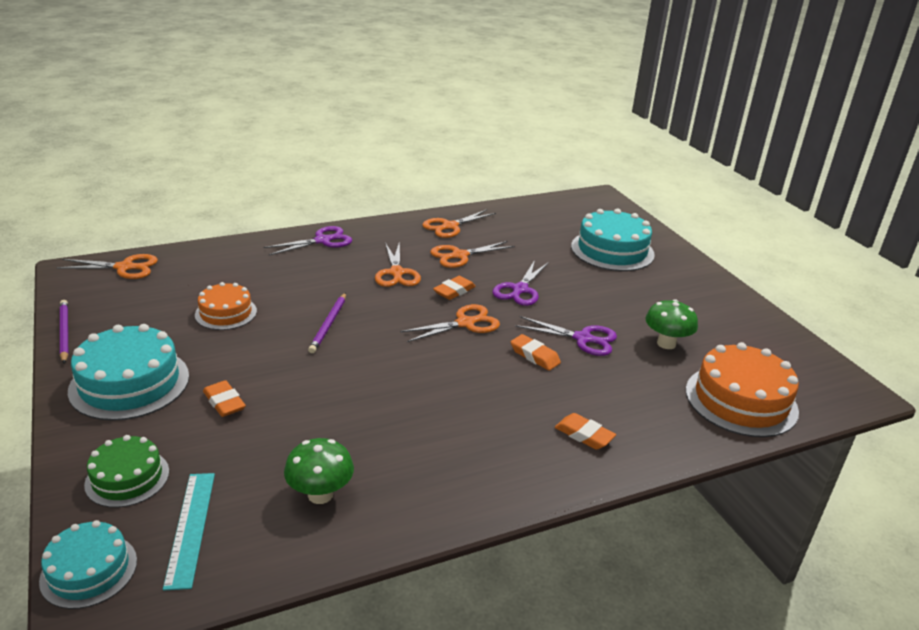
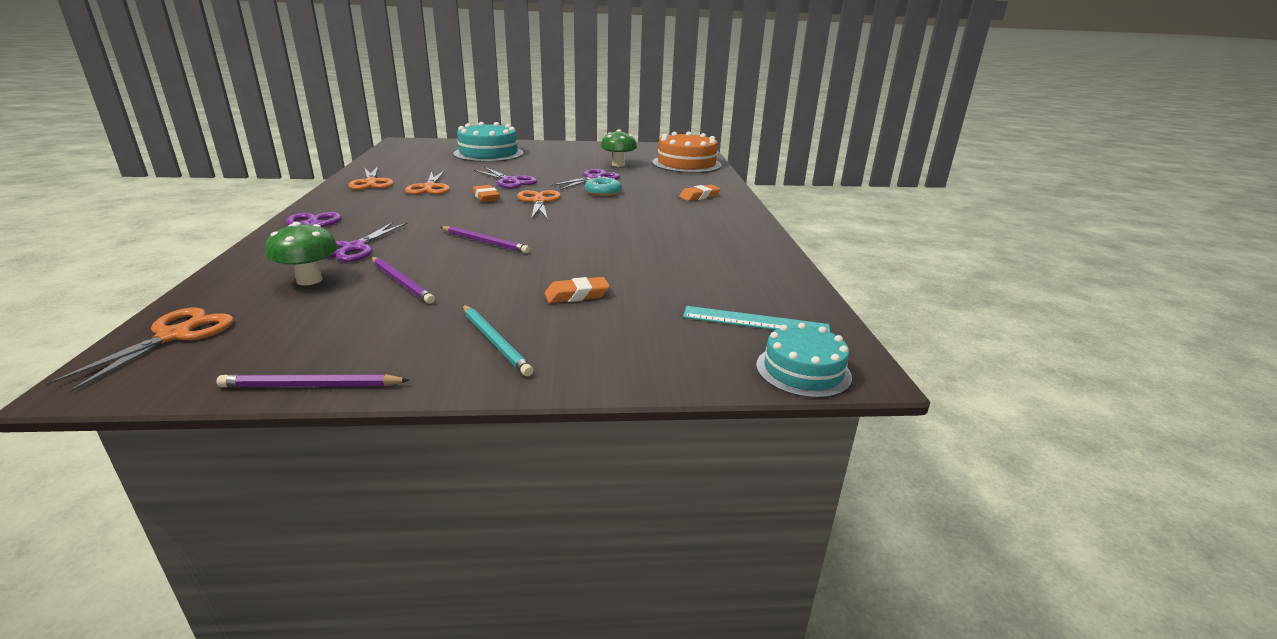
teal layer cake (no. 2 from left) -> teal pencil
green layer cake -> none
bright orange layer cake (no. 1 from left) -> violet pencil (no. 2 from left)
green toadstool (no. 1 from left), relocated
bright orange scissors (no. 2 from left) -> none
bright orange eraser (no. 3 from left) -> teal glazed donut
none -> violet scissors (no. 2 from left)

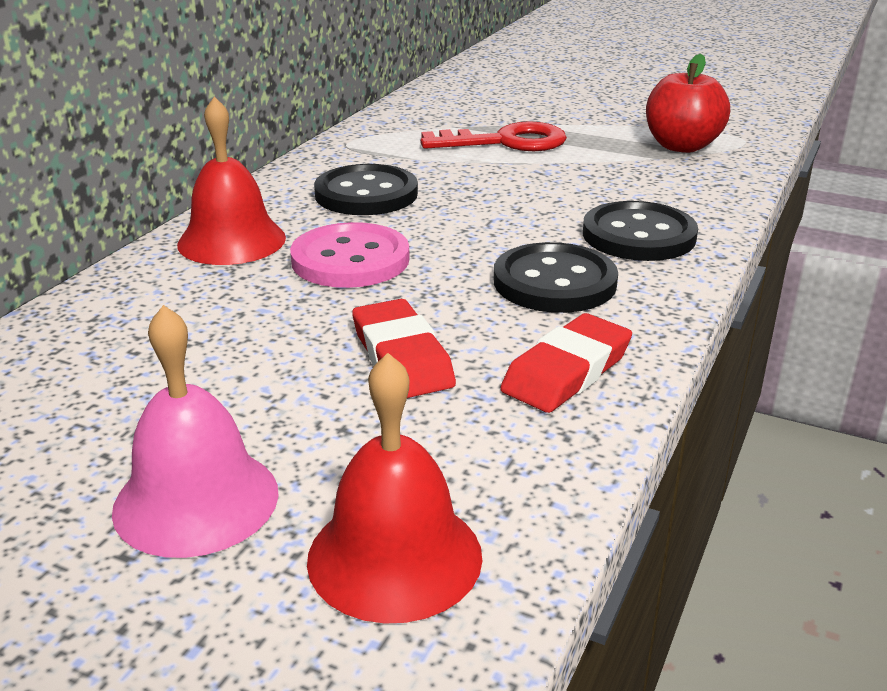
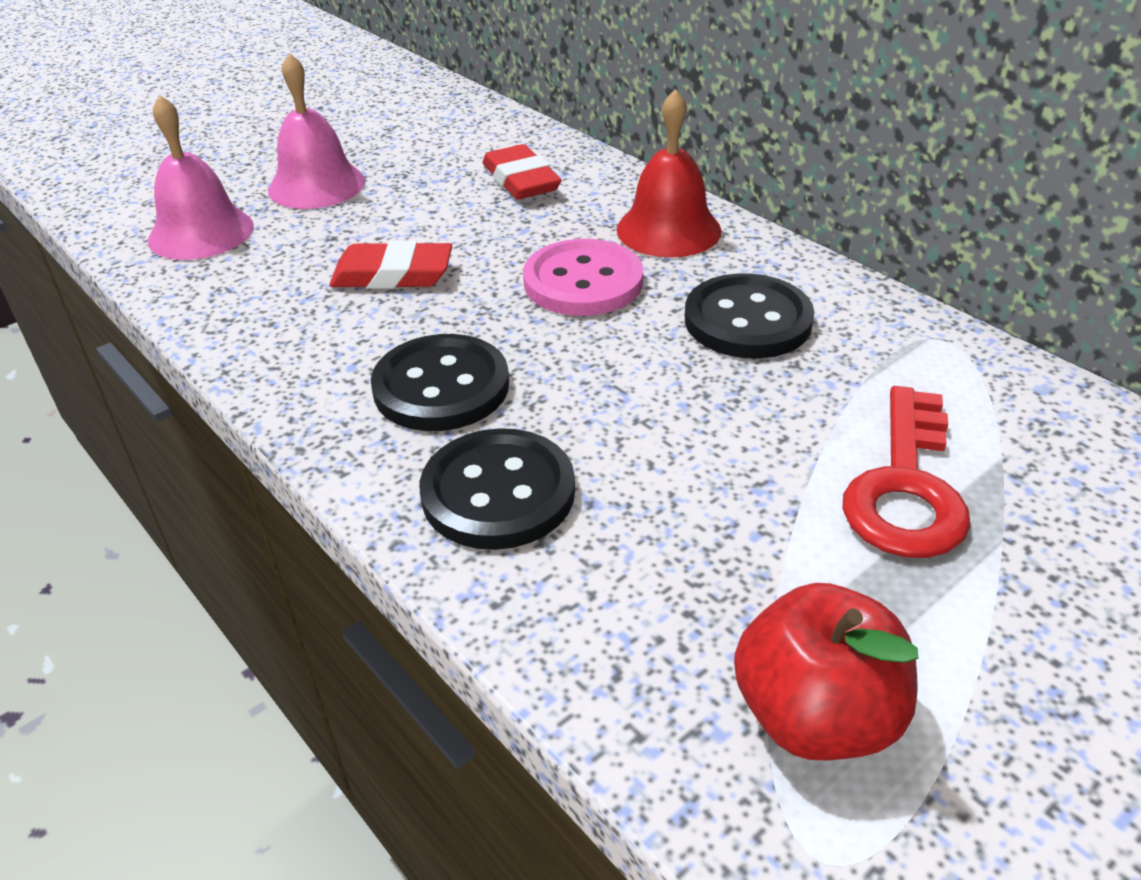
crimson hand bell (no. 2 from left) -> rosy hand bell (no. 1 from left)
crimson eraser (no. 2 from left), relocated

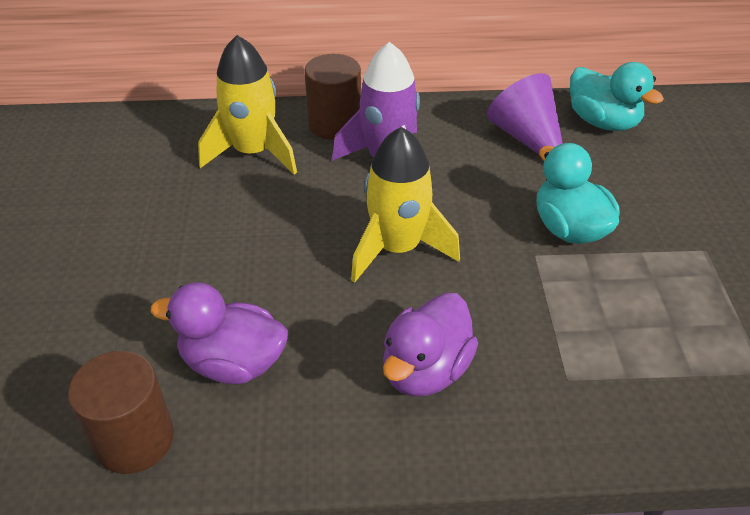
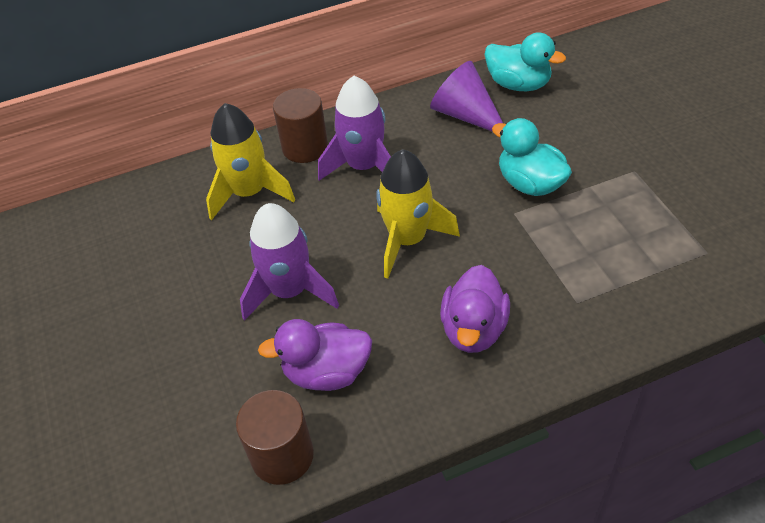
none -> violet toy rocket (no. 1 from left)

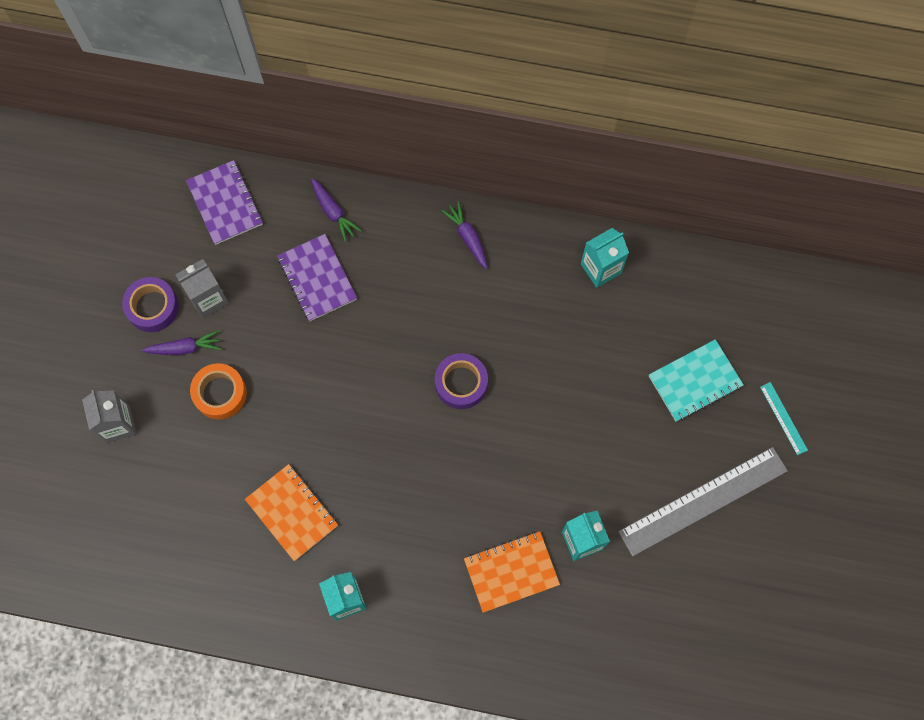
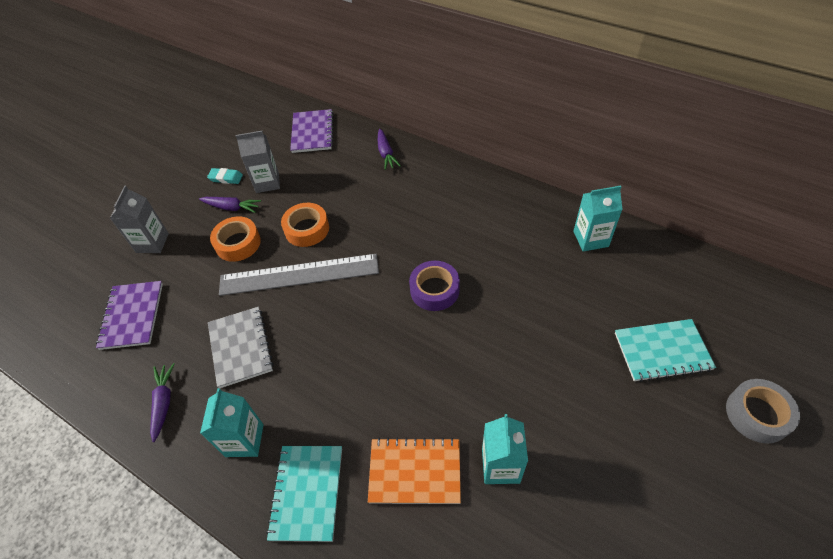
violet roll of tape (no. 1 from left) -> teal eraser
bright orange notebook (no. 1 from left) -> gray notebook
violet notebook (no. 2 from left in the first image) -> violet notebook (no. 1 from left), relocated
violet carrot (no. 3 from left in the first image) -> violet carrot (no. 1 from left), relocated
gray ruler, relocated
teal ruler -> gray roll of tape
none -> teal notebook (no. 1 from left)
none -> bright orange roll of tape (no. 2 from left)

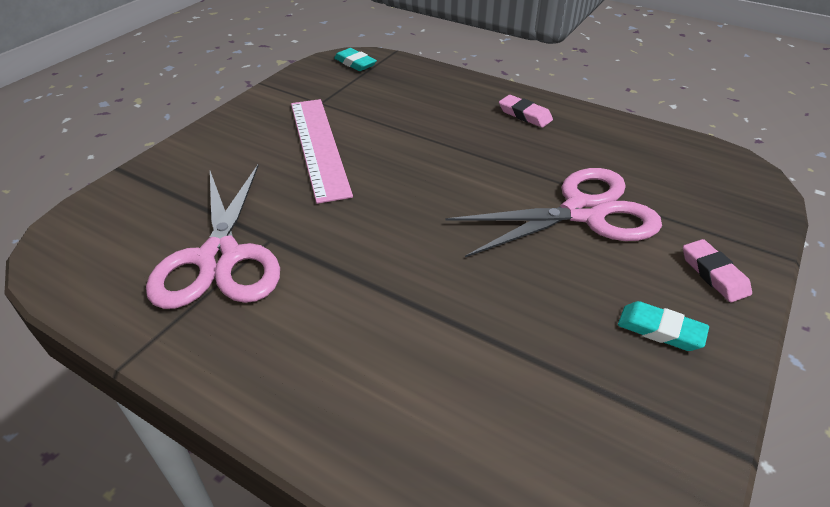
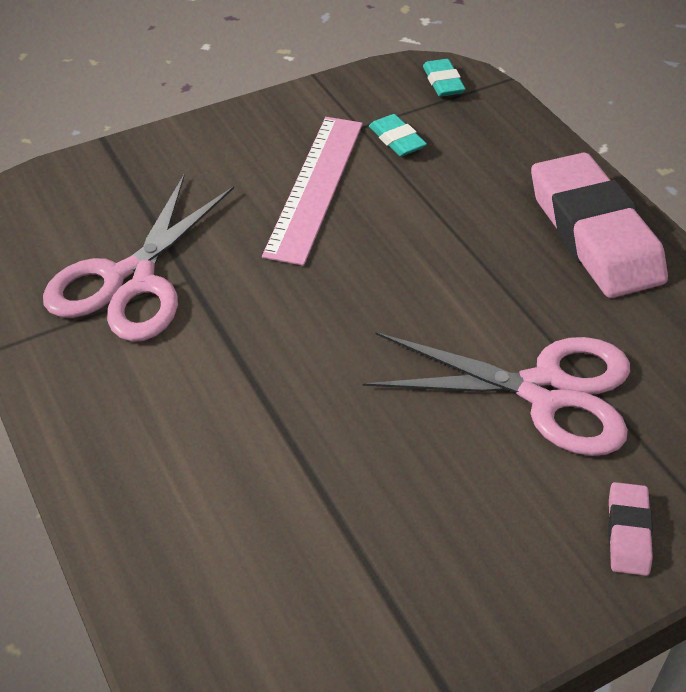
rosy eraser (no. 1 from left), x2.34
teal eraser (no. 2 from left in the first image) -> teal eraser (no. 1 from left), relocated

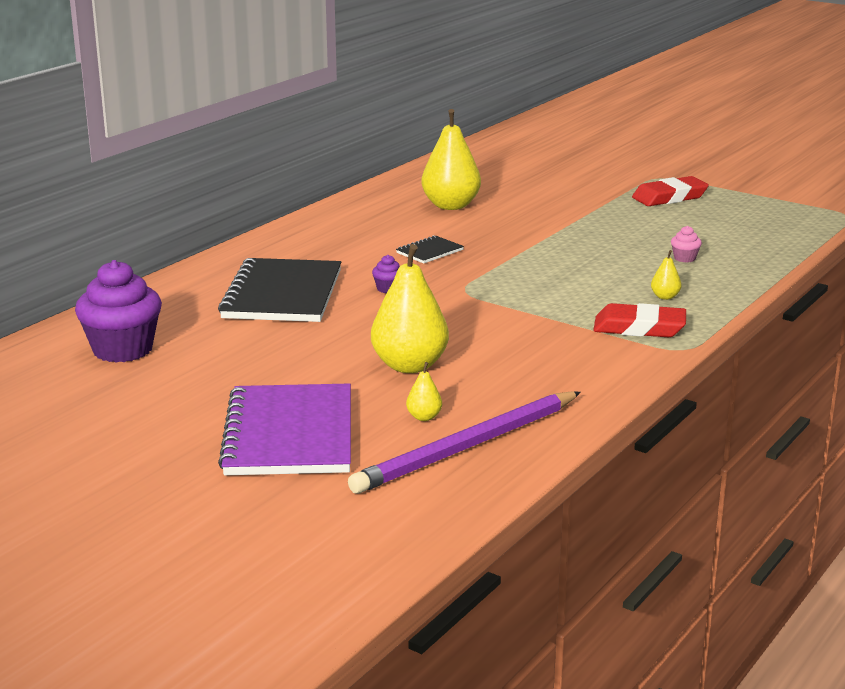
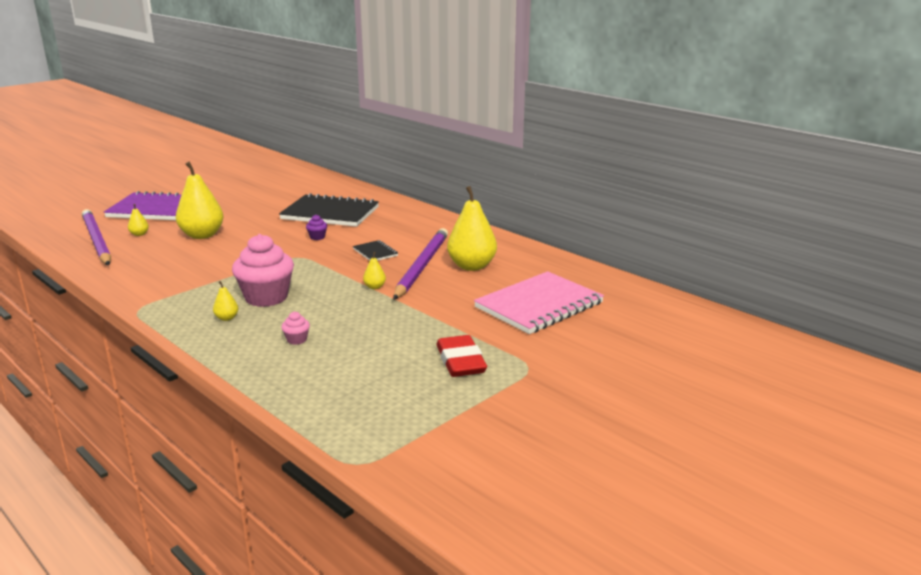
violet fairy cake (no. 1 from left) -> none
crimson eraser (no. 1 from left) -> none
none -> rosy fairy cake (no. 1 from left)
none -> bright yellow toy pear (no. 4 from left)
none -> violet pencil (no. 2 from left)
none -> rosy notebook

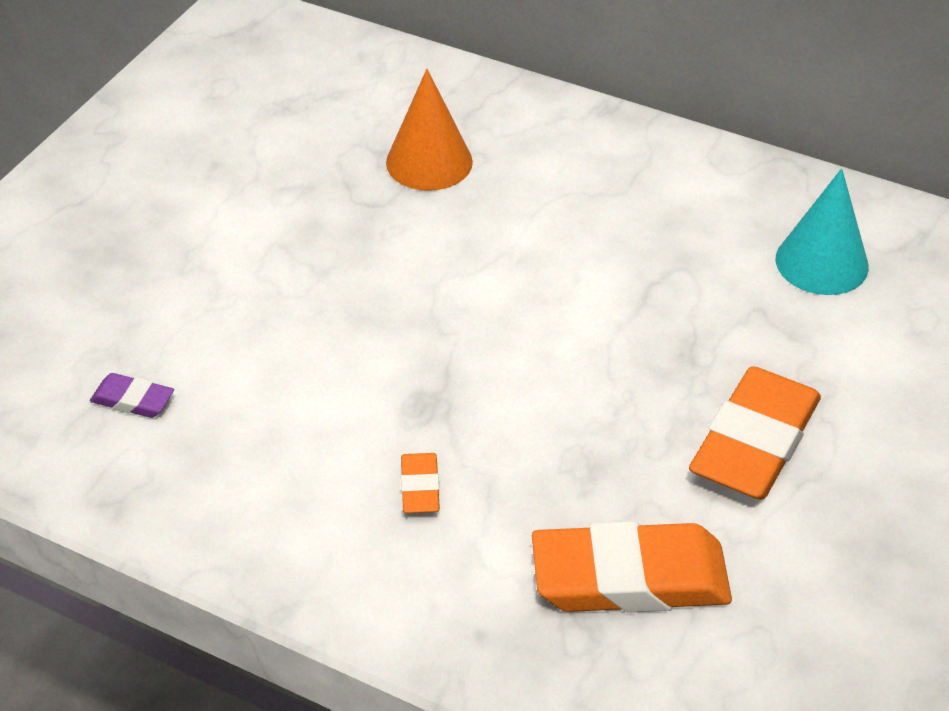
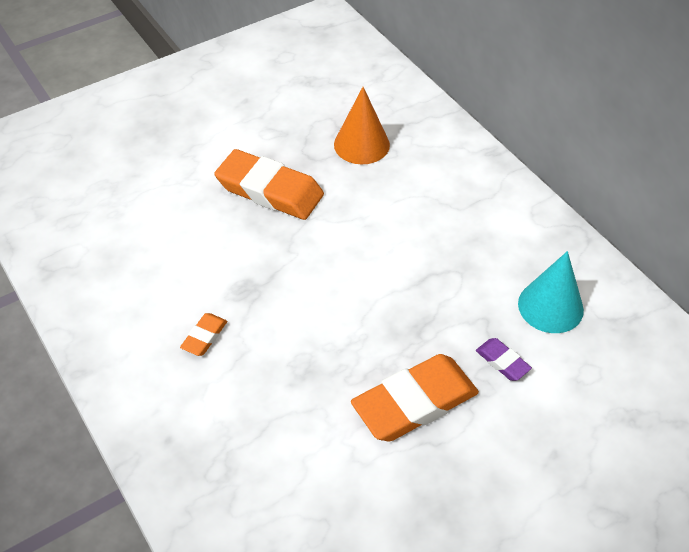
violet eraser, relocated
bright orange eraser (no. 2 from left), relocated

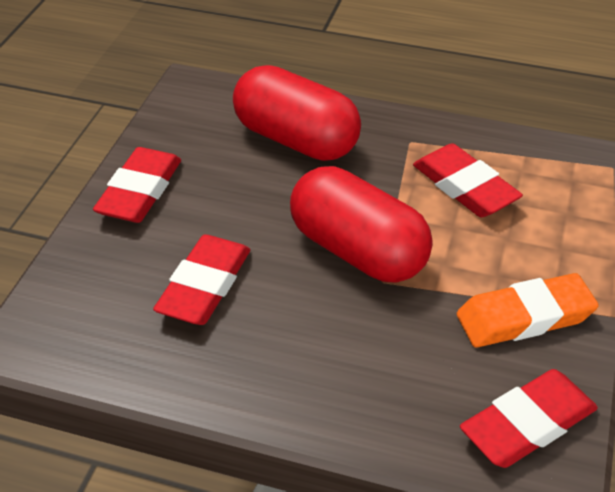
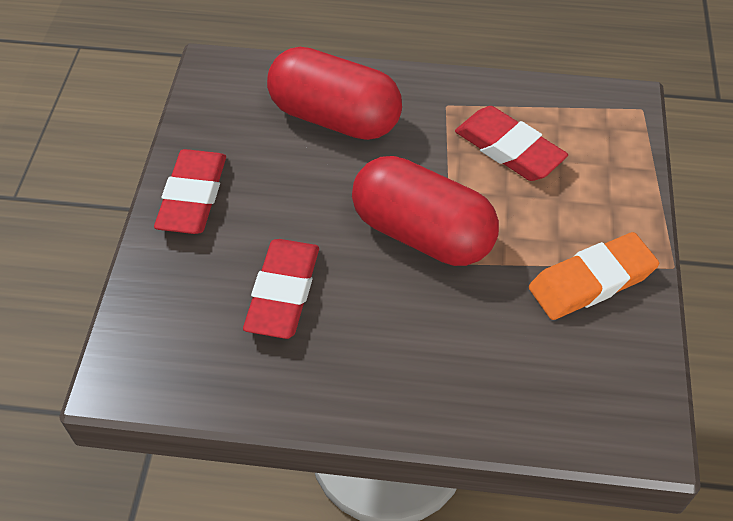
crimson eraser (no. 4 from left) -> none

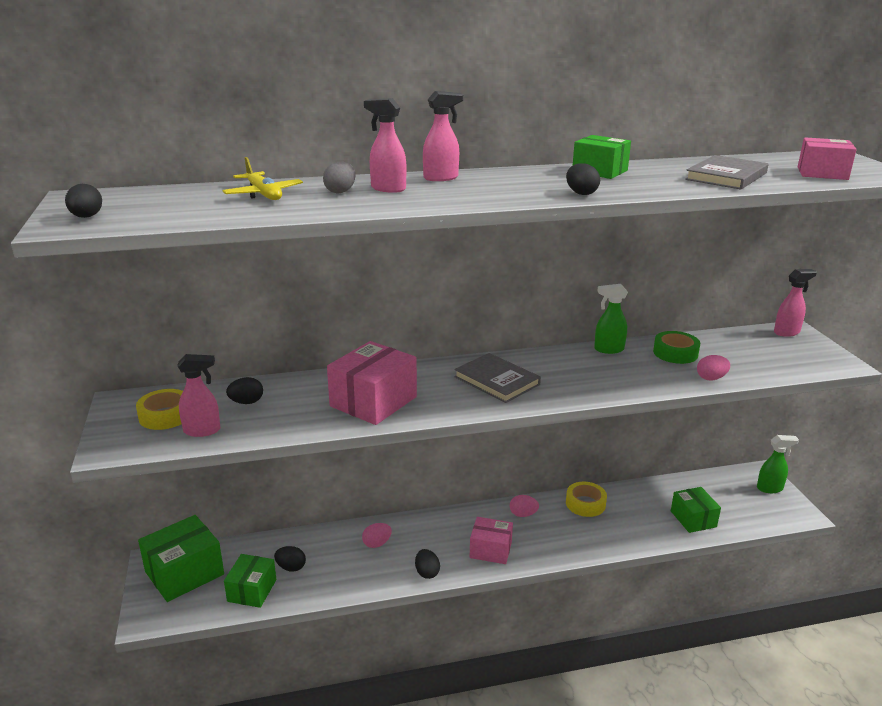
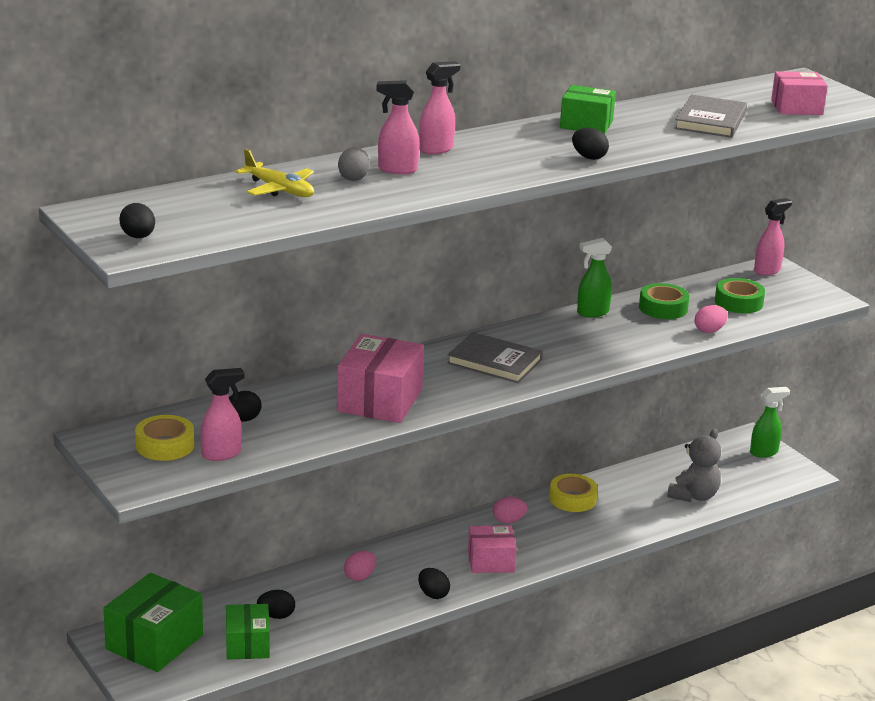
green package (no. 4 from left) -> gray teddy
none -> green roll of tape (no. 2 from left)

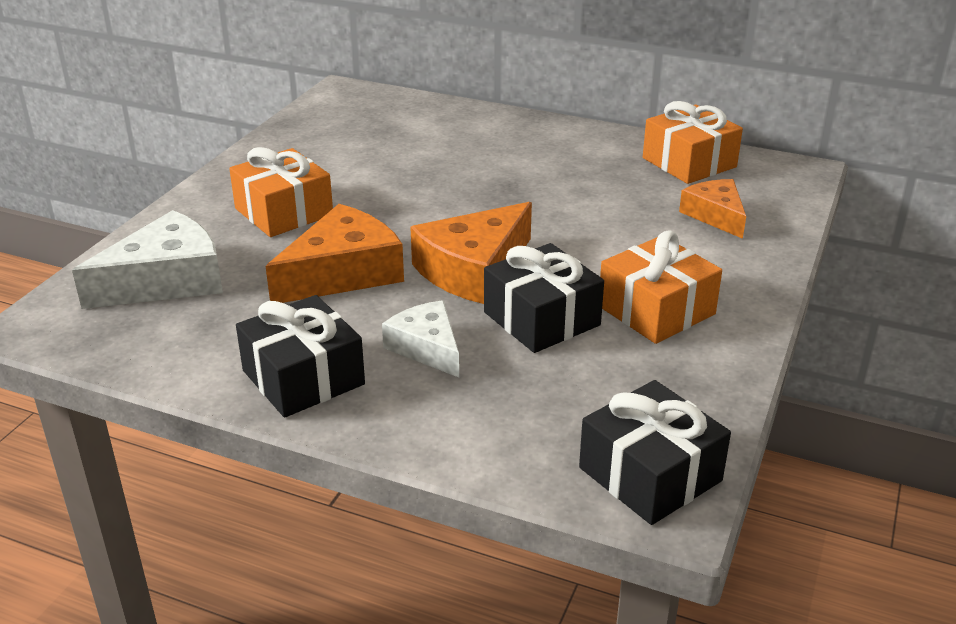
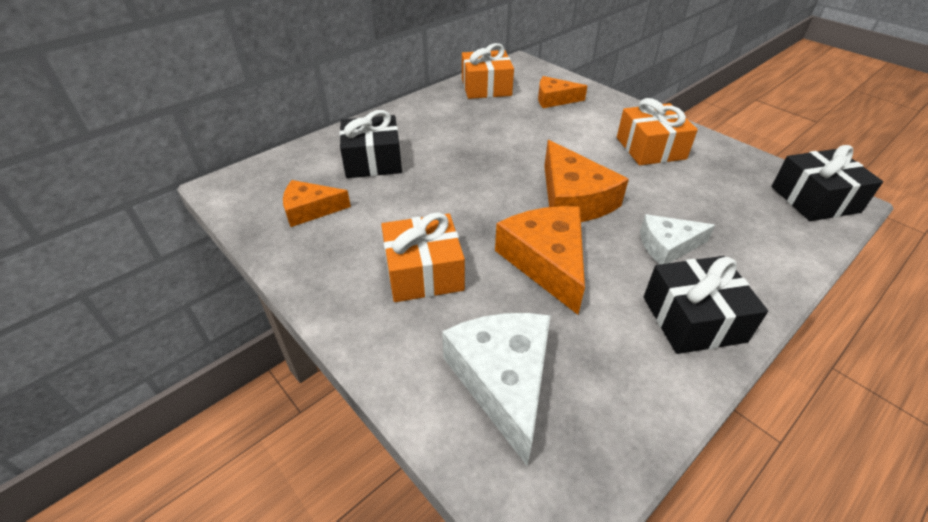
jet-black wrapped gift (no. 2 from left in the first image) -> jet-black wrapped gift (no. 1 from left), relocated
none -> bright orange cheese wedge (no. 1 from left)

